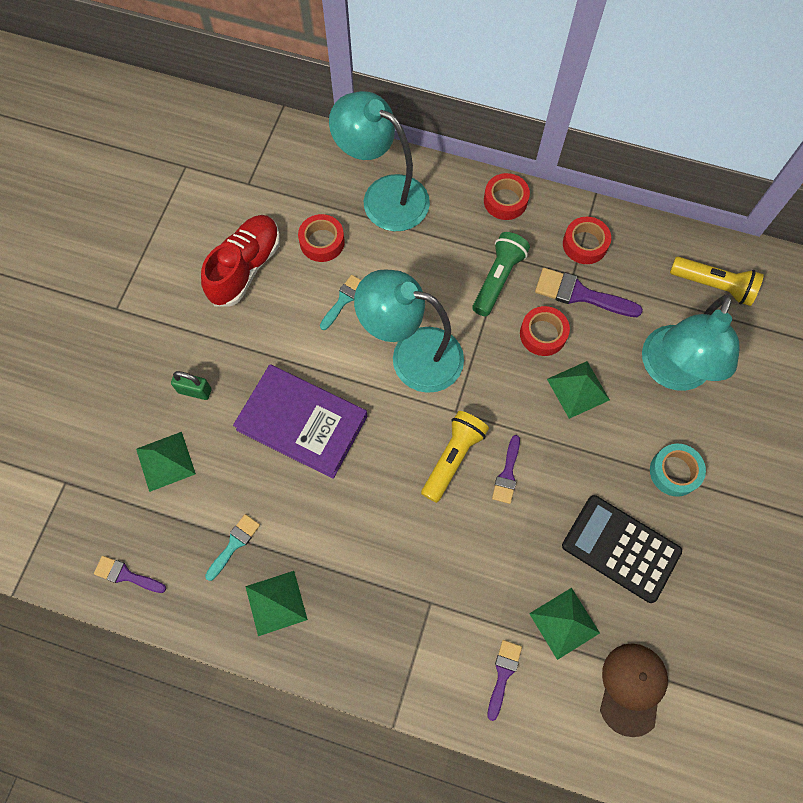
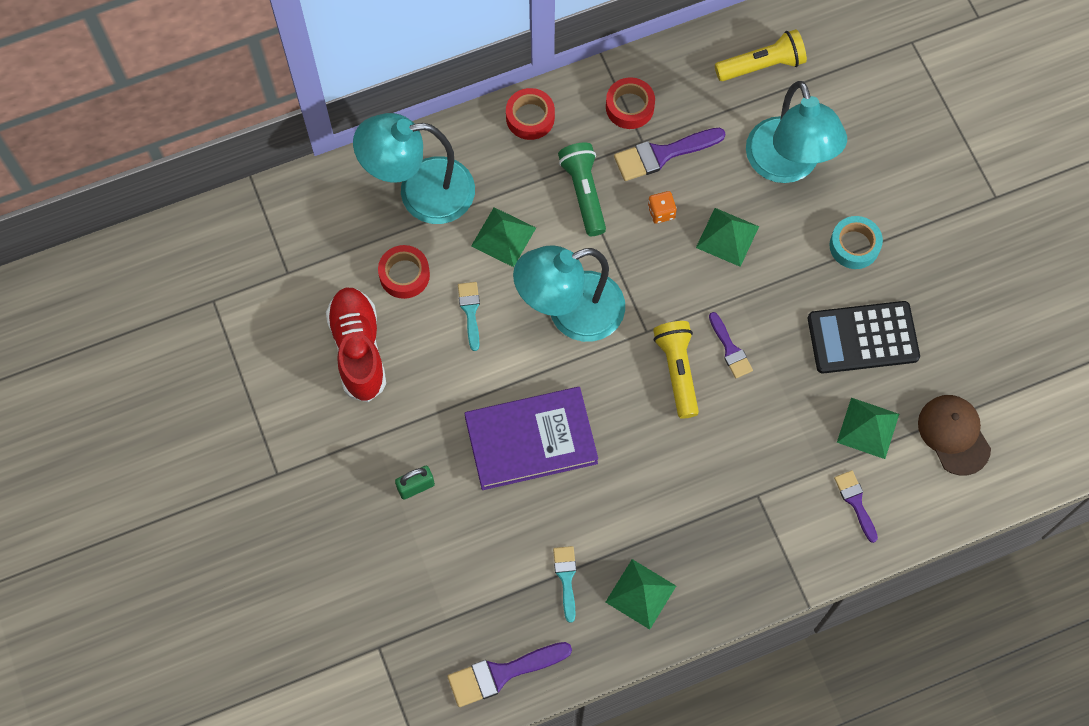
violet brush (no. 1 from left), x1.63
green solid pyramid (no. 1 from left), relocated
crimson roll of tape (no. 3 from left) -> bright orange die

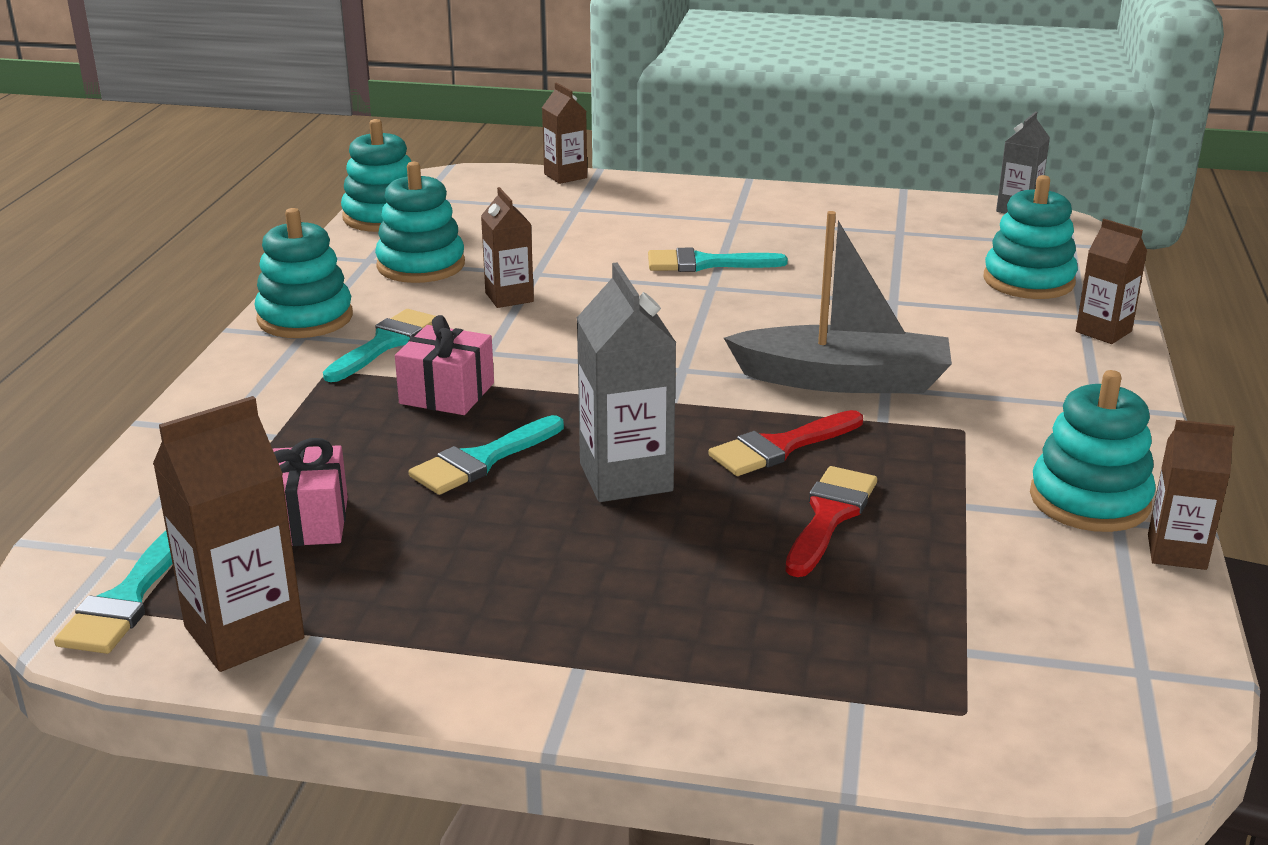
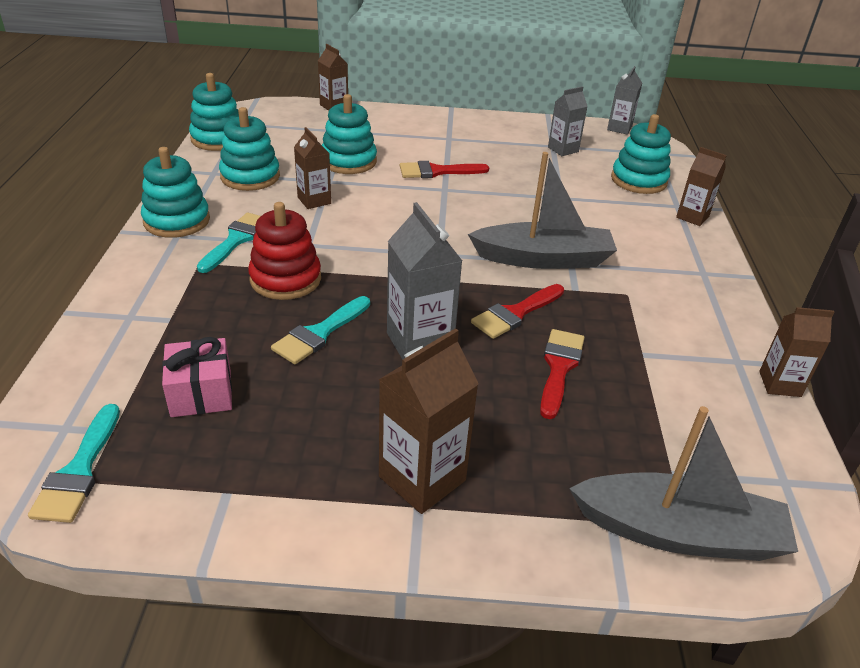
dark brown carton (no. 1 from left in the first image) -> dark brown carton (no. 3 from left), relocated
rosy wrapped gift (no. 2 from left) -> crimson stacking rings
teal brush (no. 4 from left) -> crimson brush (no. 1 from left)
teal stacking rings (no. 5 from left in the first image) -> teal stacking rings (no. 4 from left), relocated
none -> gray carton (no. 2 from left)
none -> gray boat (no. 2 from left)

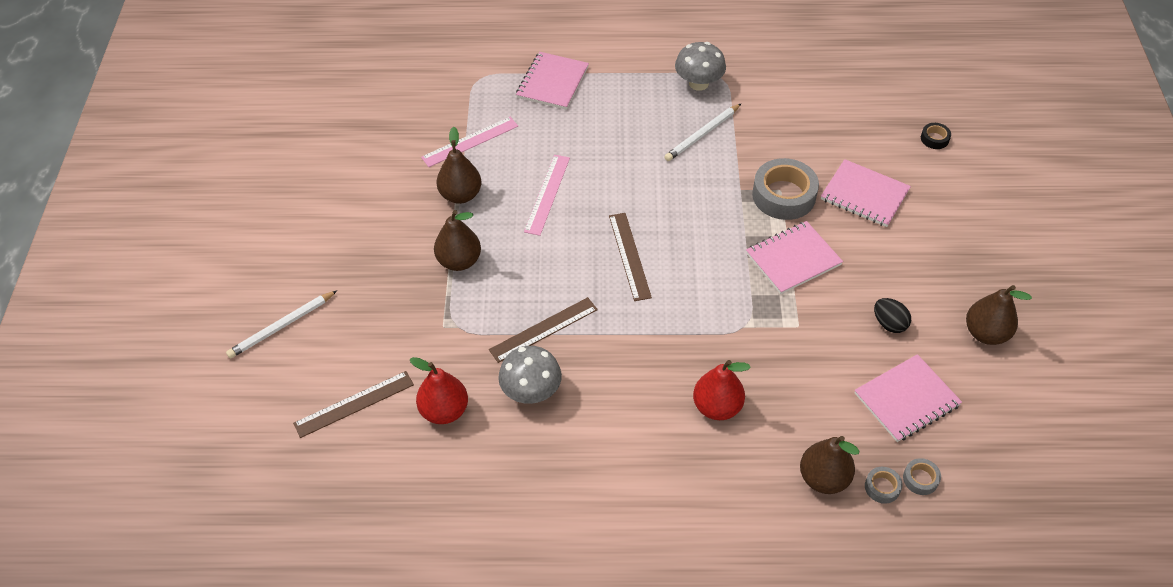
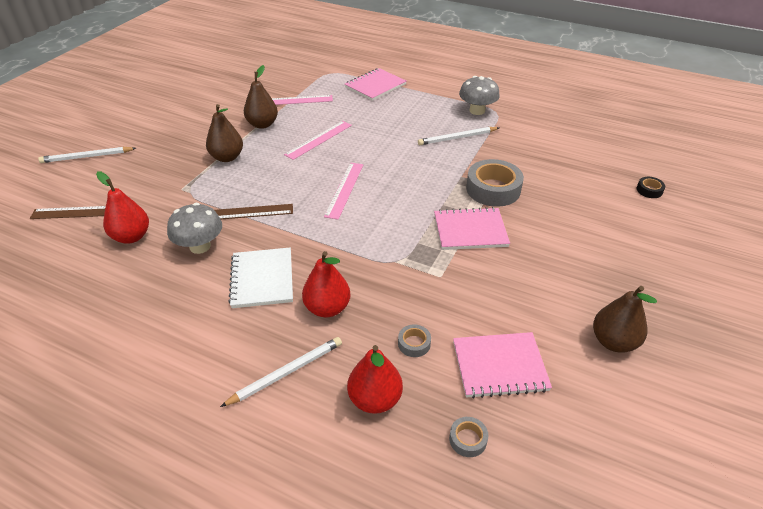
dark brown ruler (no. 3 from left) -> rosy ruler (no. 3 from left)
dark brown toy pear (no. 3 from left) -> crimson toy pear (no. 3 from left)
rosy notebook (no. 3 from left) -> none
gray roll of tape (no. 2 from left in the first image) -> gray roll of tape (no. 1 from left), relocated
jet-black egg -> none
none -> snow-white pencil (no. 2 from left)
none -> snow-white notebook

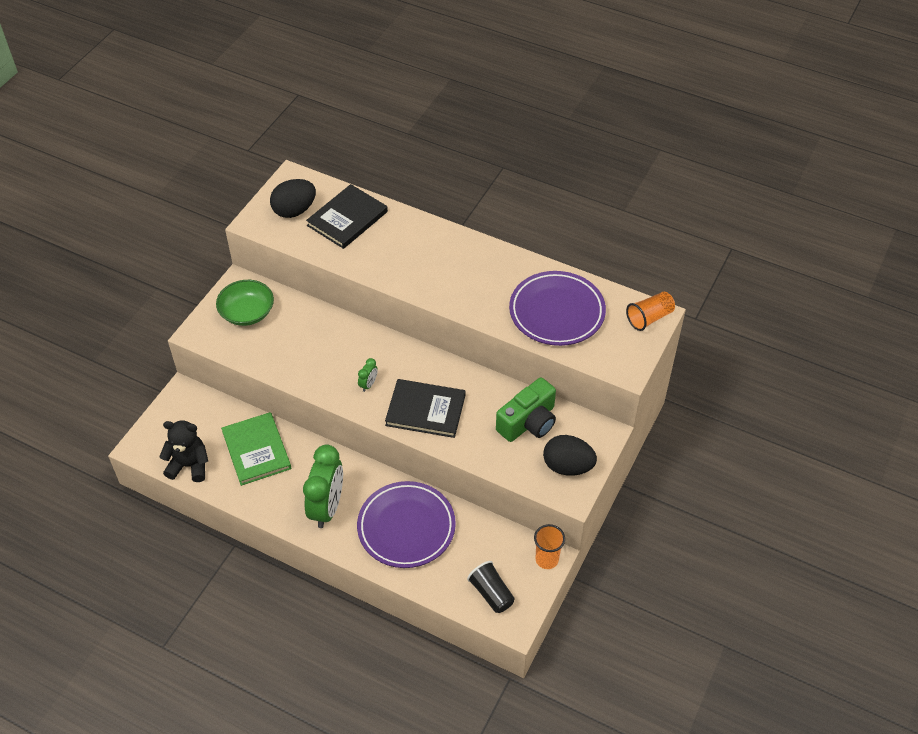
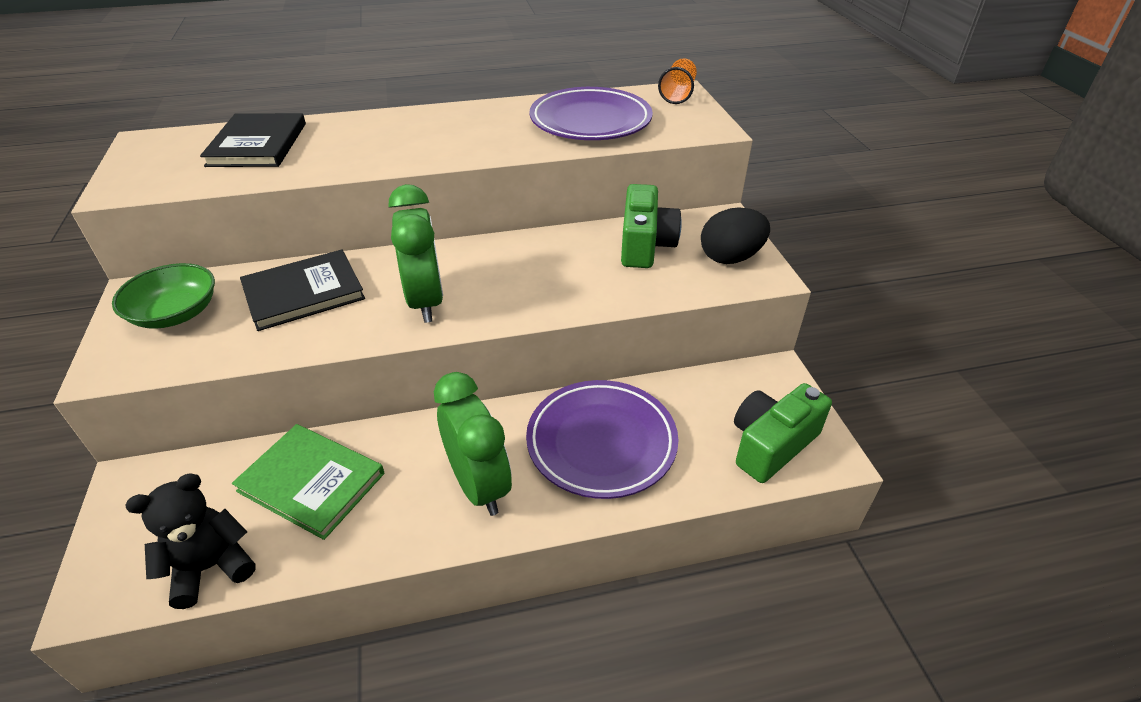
jet-black egg (no. 1 from left) -> none
green clock (no. 2 from left in the first image) -> green clock (no. 1 from left), x2.38
jet-black hardback (no. 2 from left), relocated
jet-black tumbler -> green camera (no. 2 from left)
bright orange tumbler (no. 1 from left) -> none

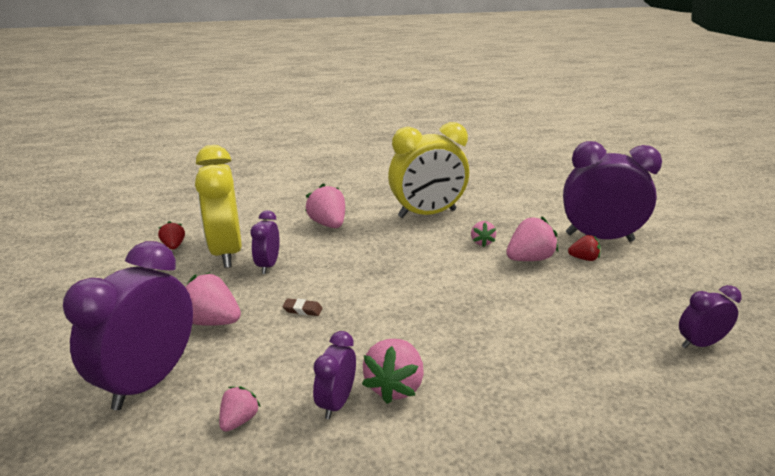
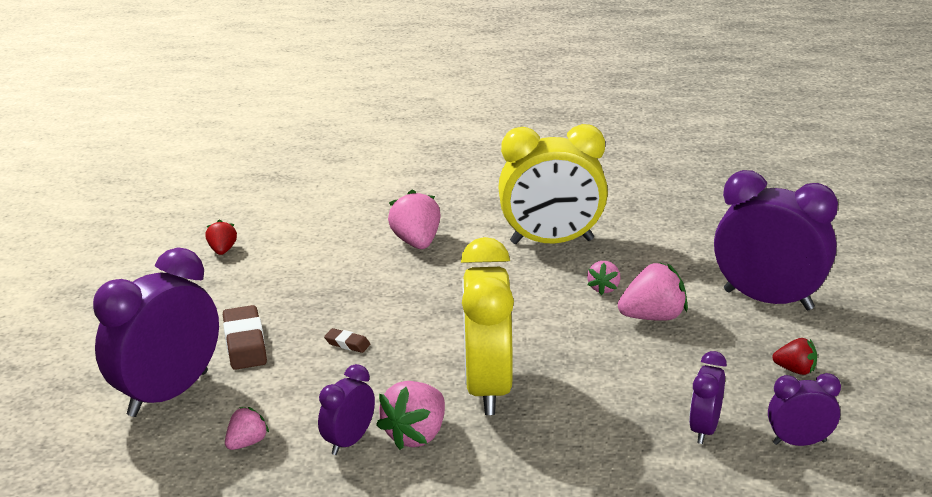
rosy strawberry (no. 1 from left) -> dark brown eraser (no. 1 from left)
bright yellow clock (no. 1 from left), relocated
violet clock (no. 2 from left in the first image) -> violet clock (no. 3 from left), relocated
crimson strawberry (no. 2 from left), relocated

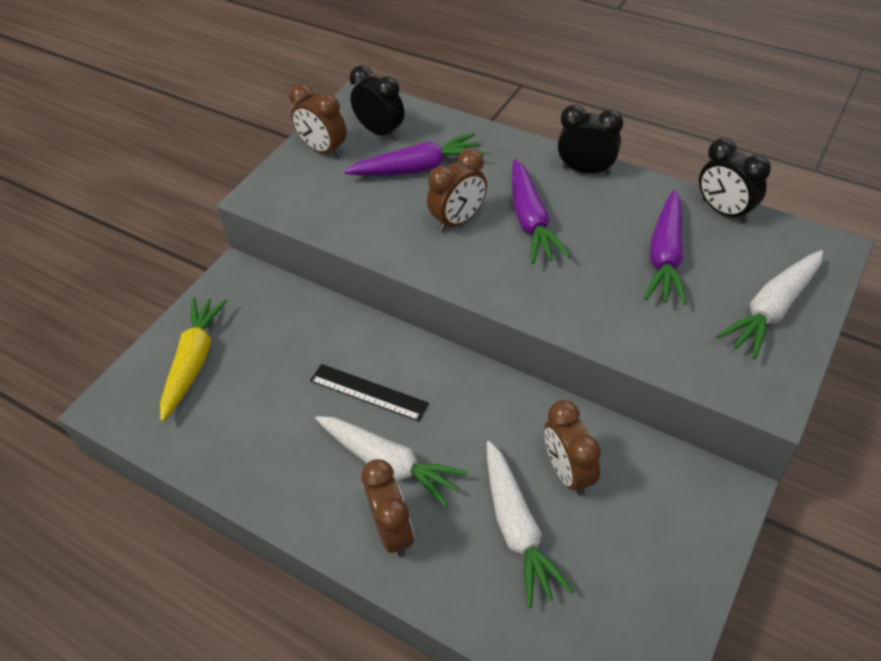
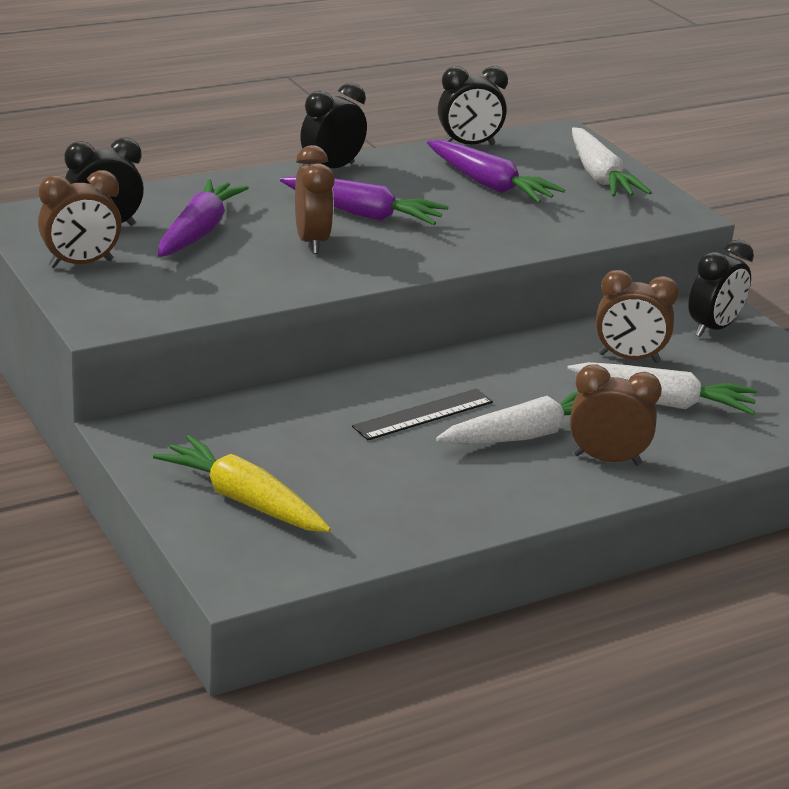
none -> jet-black clock (no. 4 from left)

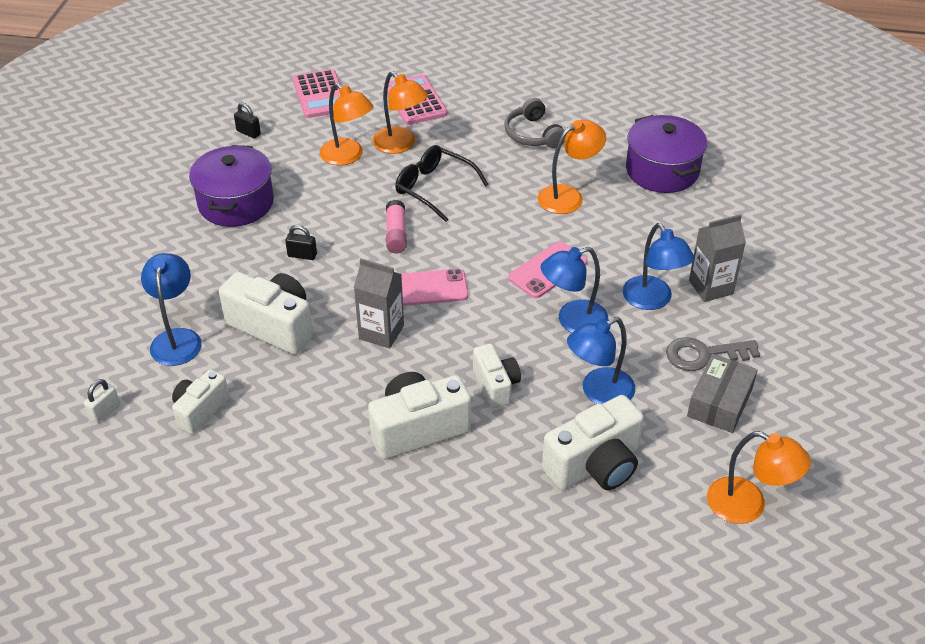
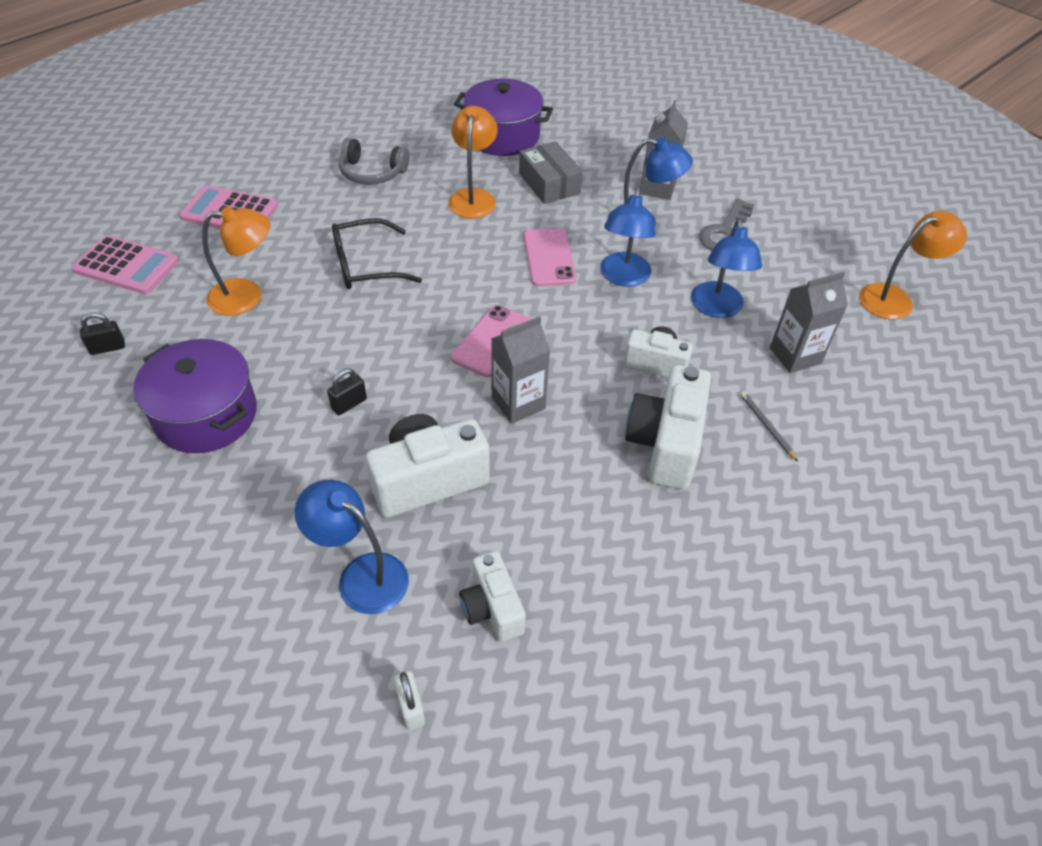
bright orange lamp (no. 2 from left) -> none
rosy glue -> none
snow-white camera (no. 5 from left) -> gray carton (no. 3 from left)
gray package, relocated
none -> gray pencil

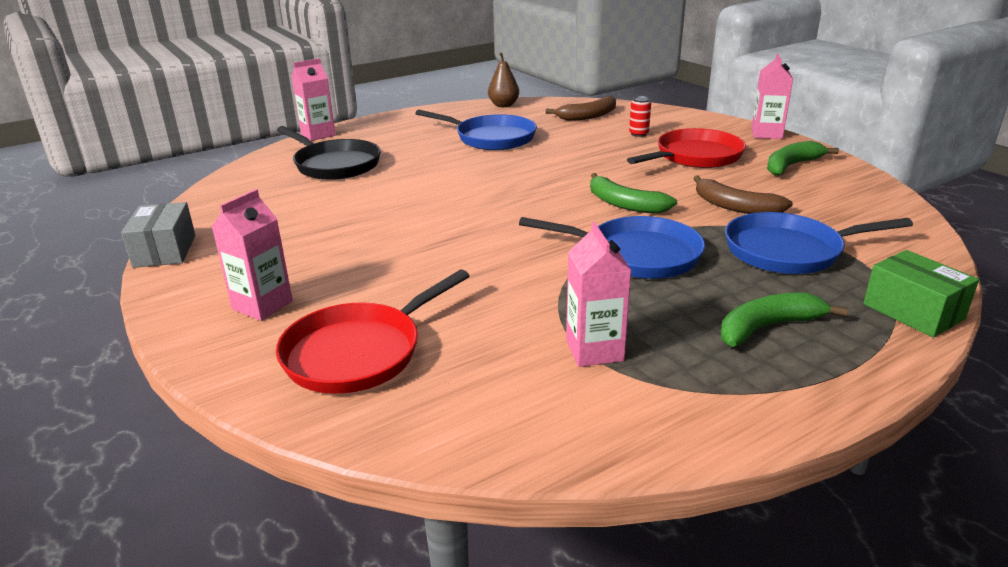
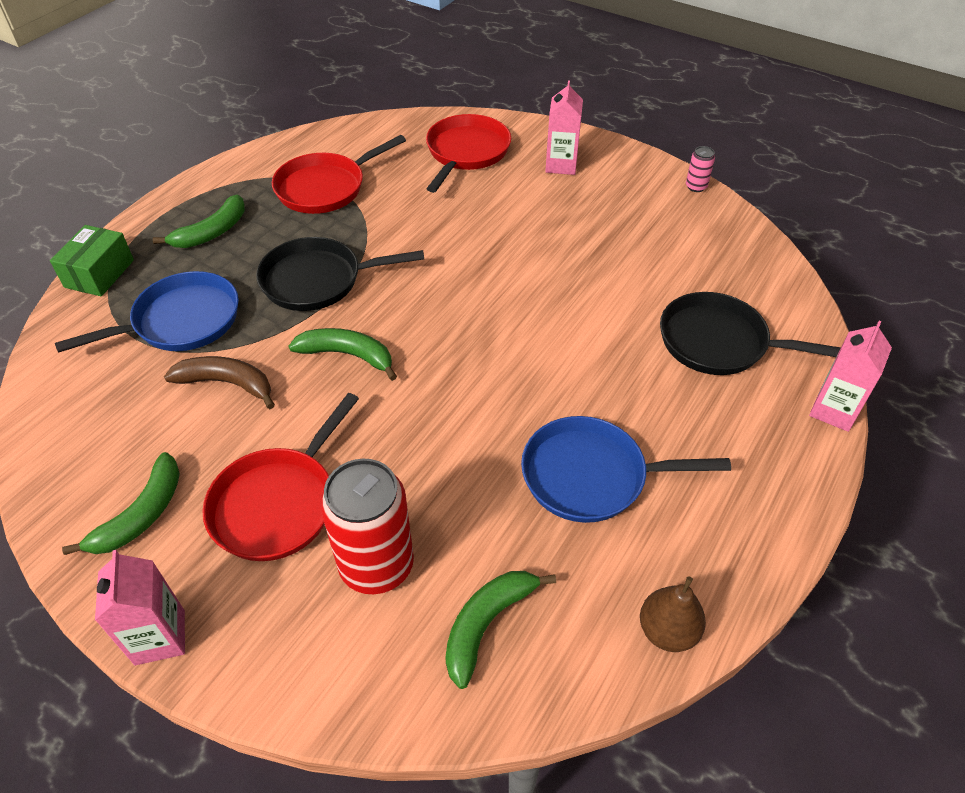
gray package -> rosy can
royal blue skillet (no. 2 from left) -> jet-black skillet (no. 1 from left)
dark brown toy banana (no. 1 from left) -> green toy banana (no. 4 from left)
rosy carton (no. 3 from left) -> crimson skillet (no. 2 from left)
crimson can, x2.29
green package, 75 degrees clockwise

